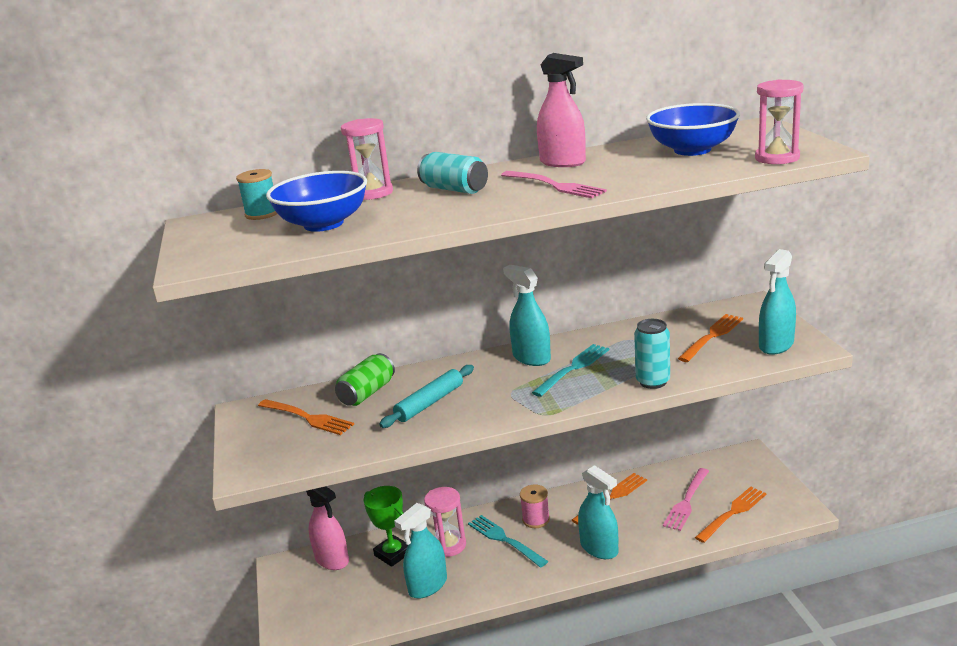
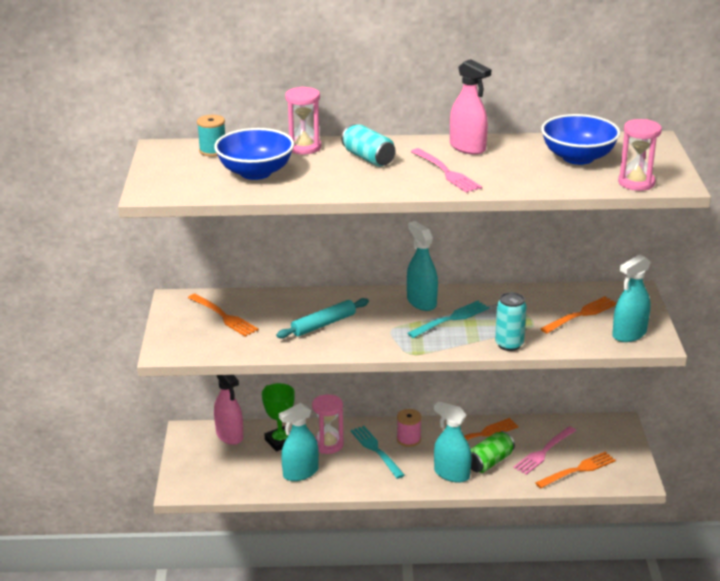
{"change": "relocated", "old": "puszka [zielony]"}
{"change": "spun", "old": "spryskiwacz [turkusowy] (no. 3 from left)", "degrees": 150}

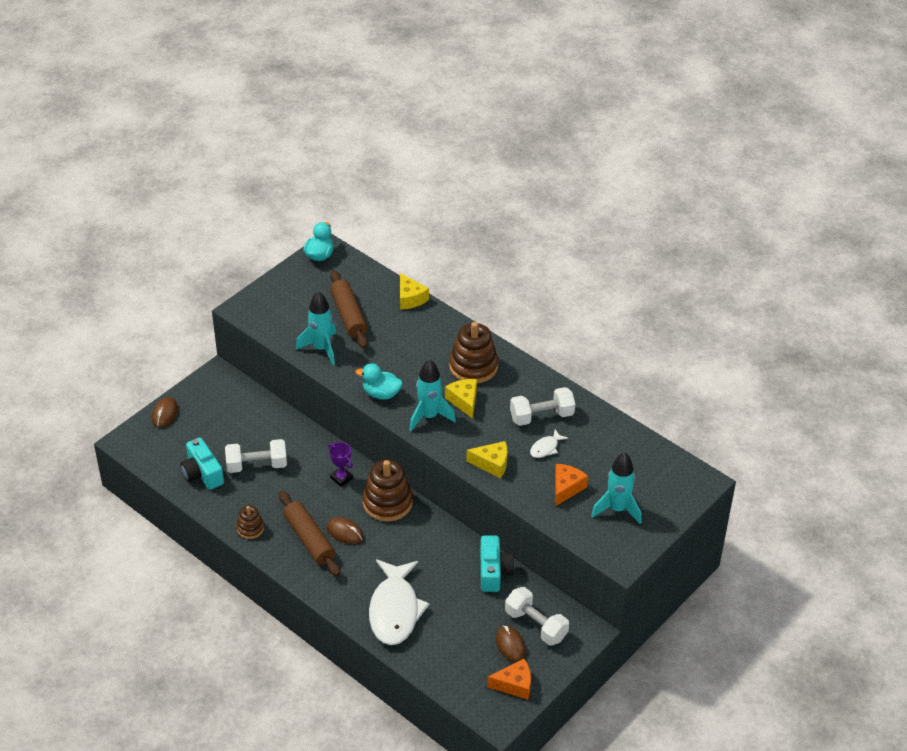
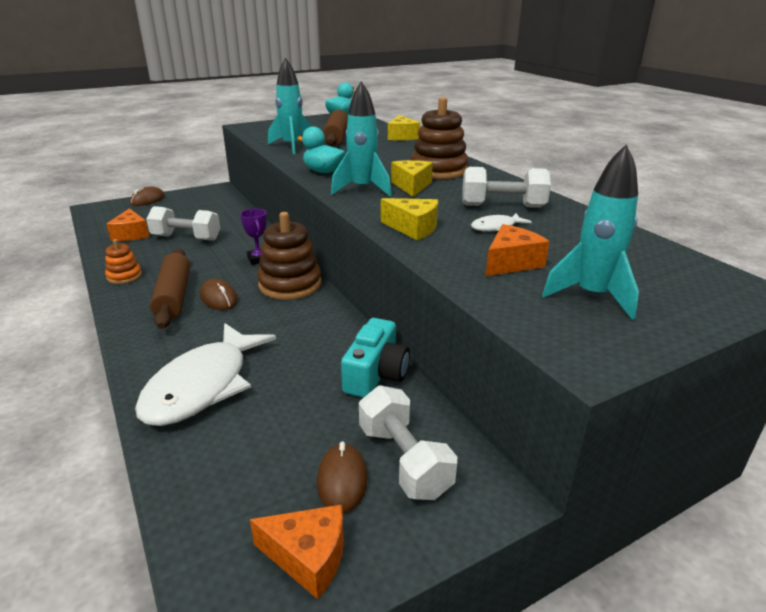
{"change": "exchanged", "old": "aparat fotograficzny [turkusowy] (no. 1 from left)", "new": "ser [pomarańczowy] (no. 1 from left)"}
{"change": "colour", "old": "zabawka nakładanka [brązowy] (no. 1 from left)", "new": "zabawka nakładanka [pomarańczowy]"}

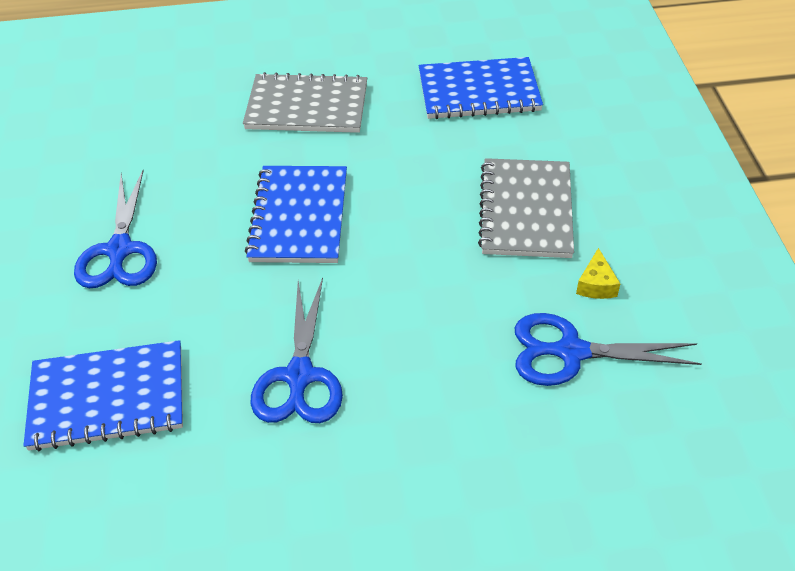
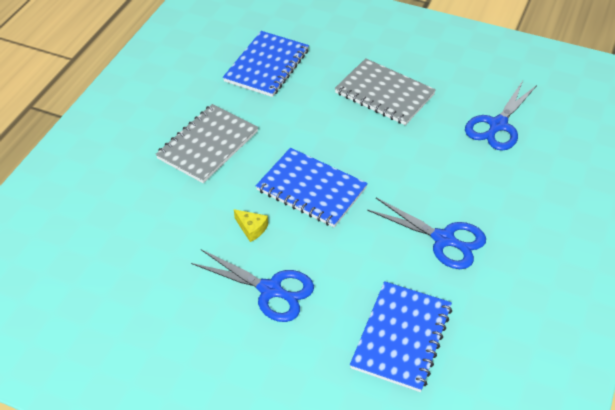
{"change": "relocated", "old": "ser [żółty]"}

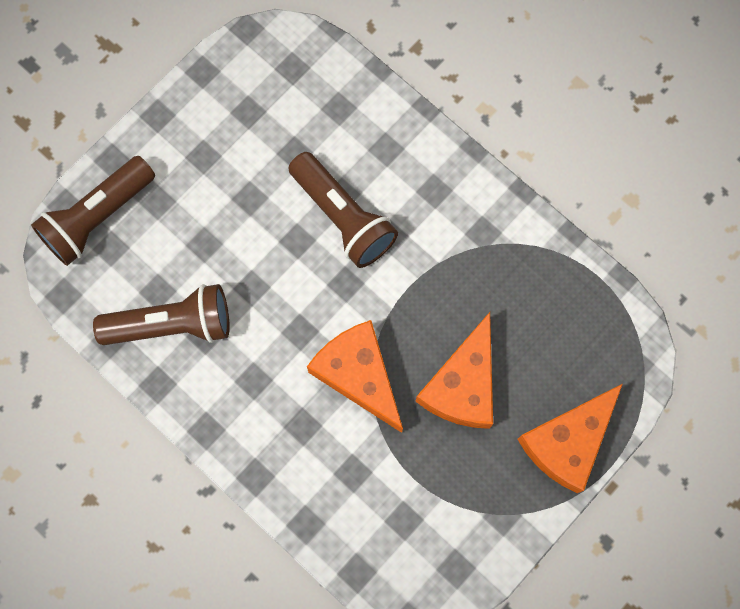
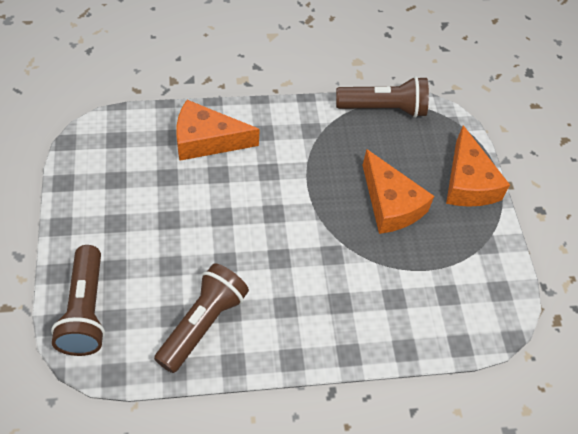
{"change": "relocated", "old": "latarka [brązowy] (no. 3 from left)"}
{"change": "relocated", "old": "ser [pomarańczowy] (no. 1 from left)"}

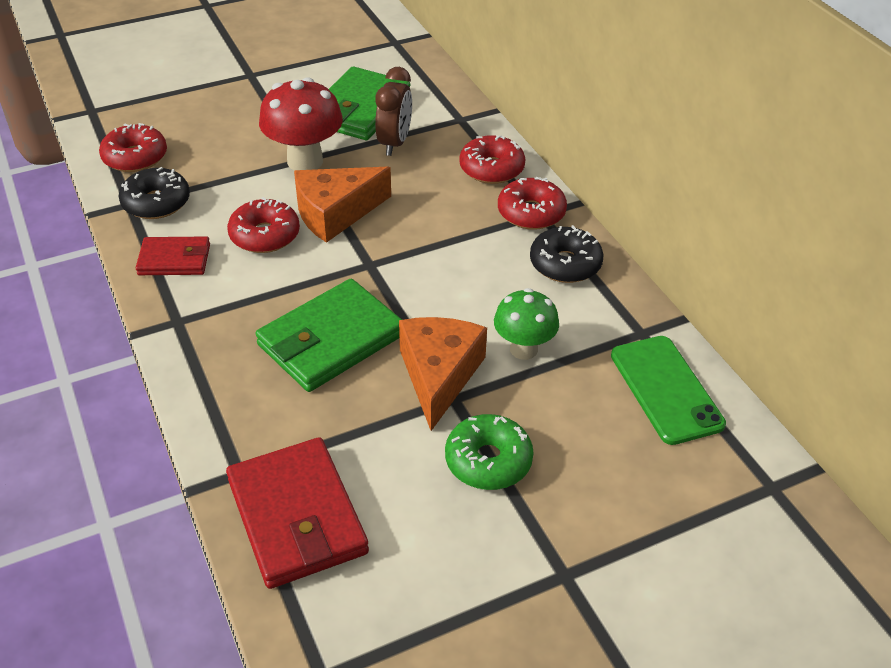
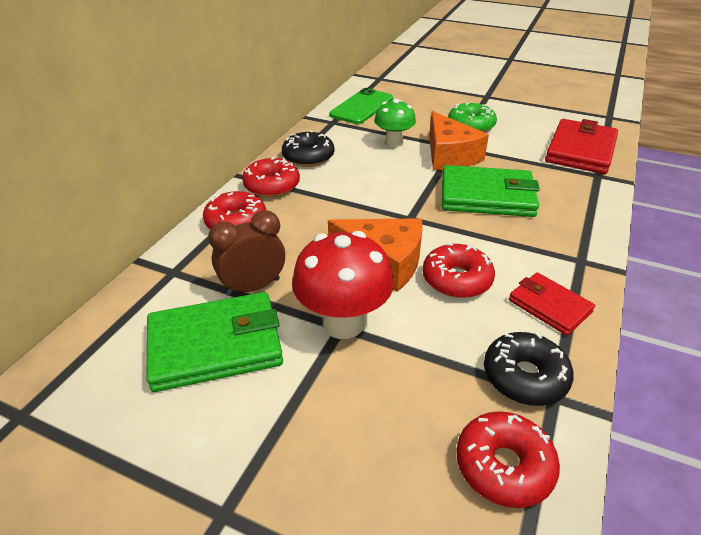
{"change": "spun", "old": "ser [pomarańczowy] (no. 2 from left)", "degrees": -75}

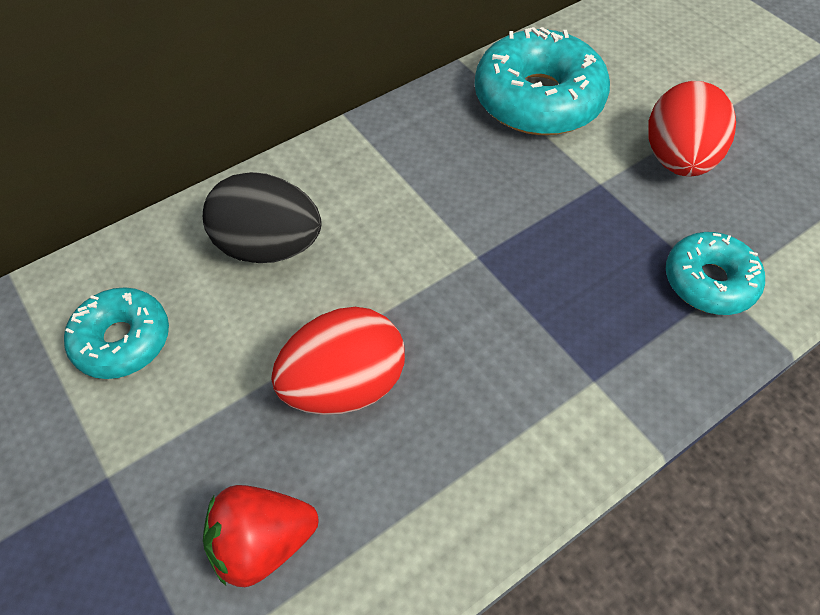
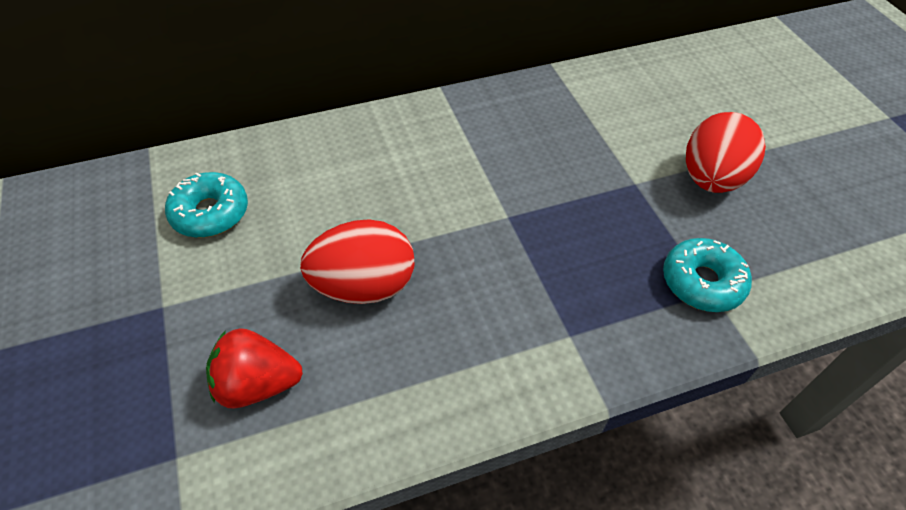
{"change": "missing", "old": "jajko [czarny]"}
{"change": "missing", "old": "donut [turkusowy] (no. 2 from left)"}

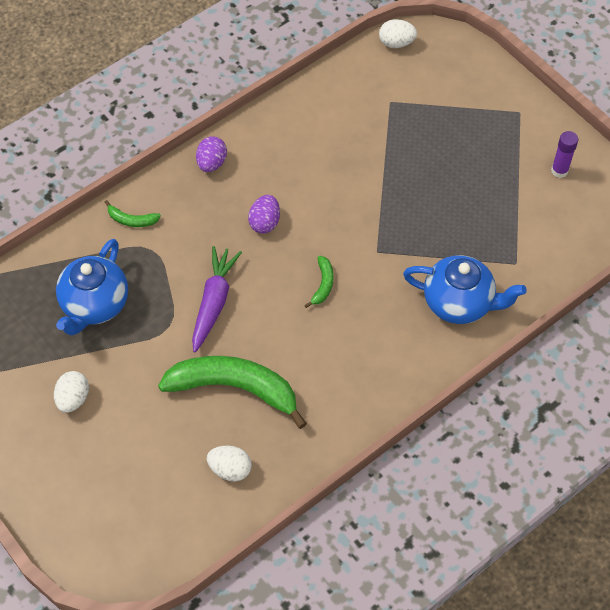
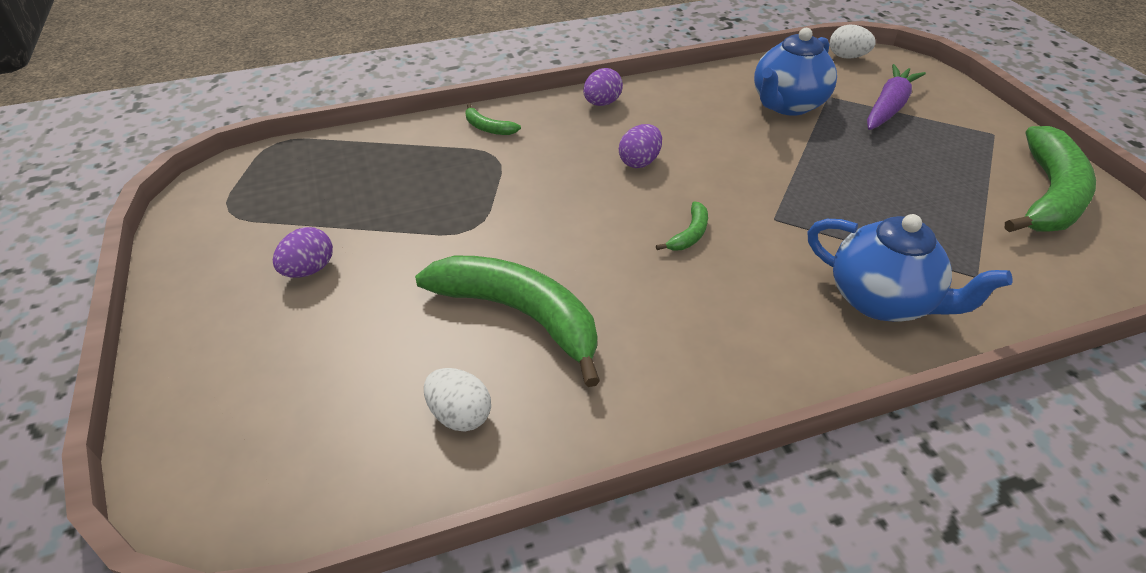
{"change": "relocated", "old": "imbryk [niebieski] (no. 1 from left)"}
{"change": "relocated", "old": "marchewka [fioletowy]"}
{"change": "exchanged", "old": "klej w sztyfcie [fioletowy]", "new": "banan [zielony] (no. 4 from left)"}
{"change": "colour", "old": "jajko [biały] (no. 1 from left)", "new": "jajko [fioletowy] (no. 1 from left)"}

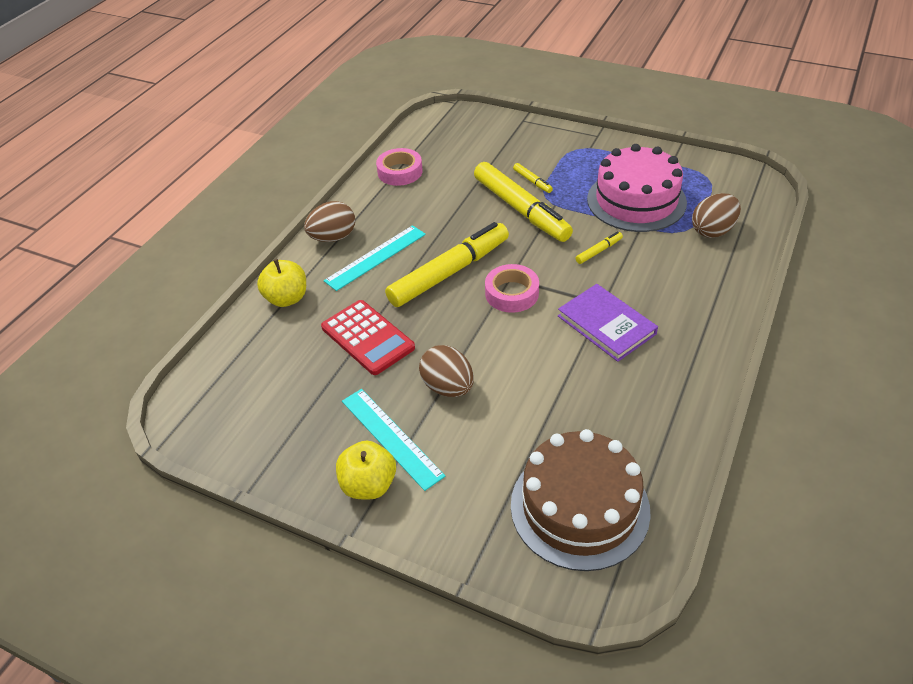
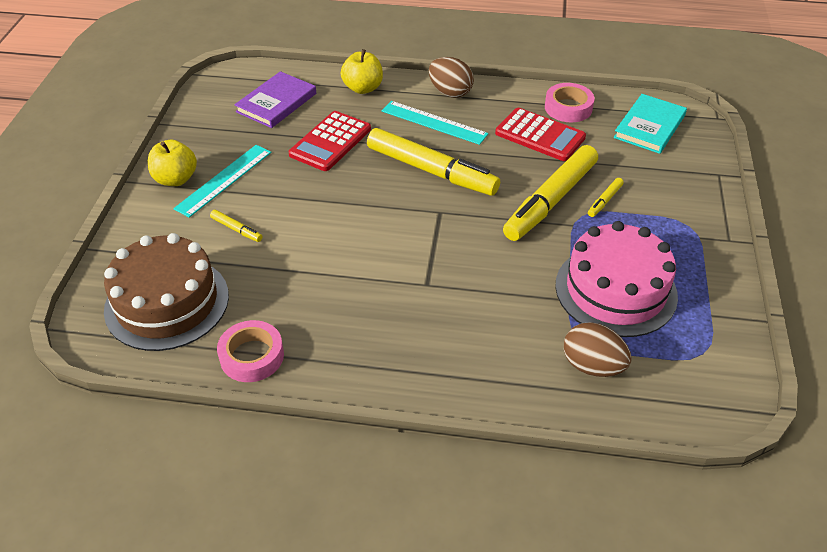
{"change": "missing", "old": "jajko [brązowy] (no. 2 from left)"}
{"change": "appeared", "new": "kalkulator [czerwony] (no. 2 from left)"}
{"change": "appeared", "new": "książka [turkusowy]"}
{"change": "relocated", "old": "taśma klejąca [różowy] (no. 2 from left in the first image)", "new": "taśma klejąca [różowy] (no. 1 from left)"}
{"change": "relocated", "old": "książka [fioletowy]"}
{"change": "relocated", "old": "flamaster [żółty] (no. 4 from left in the first image)", "new": "flamaster [żółty] (no. 1 from left)"}

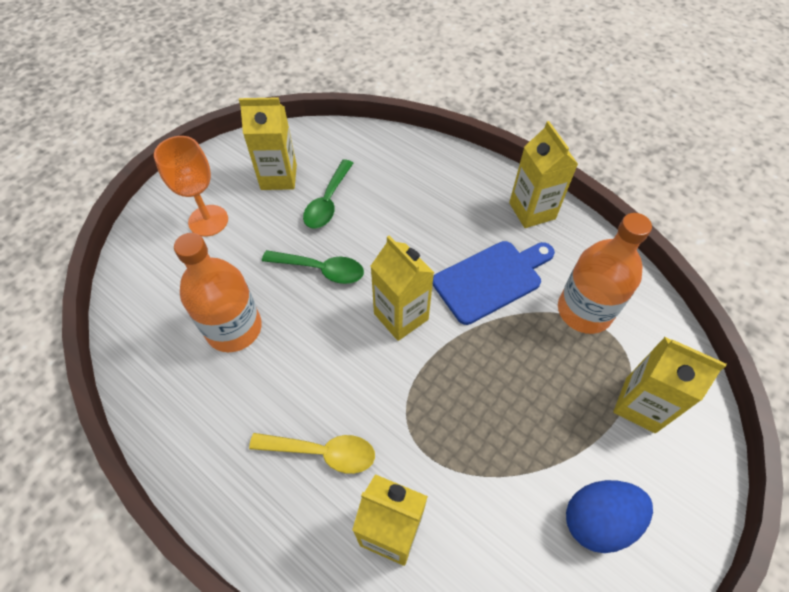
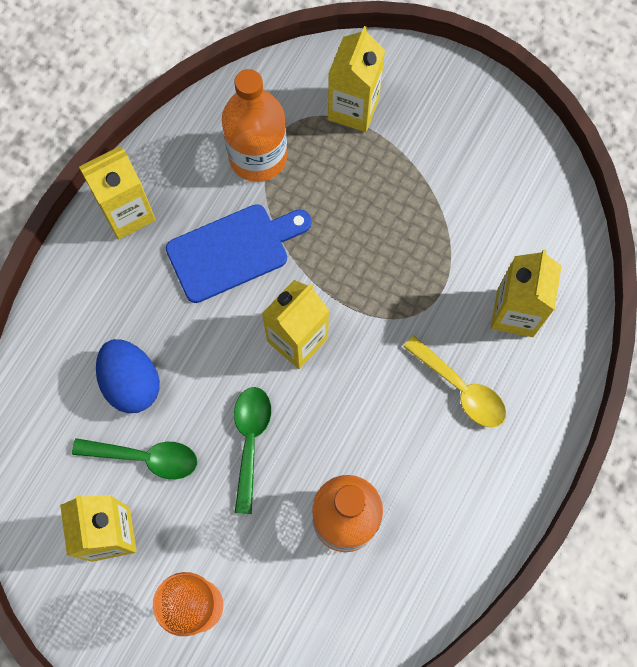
{"change": "relocated", "old": "jajko [niebieski]"}
{"change": "spun", "old": "łyżka [żółty]", "degrees": 135}
{"change": "spun", "old": "deska do krojenia [niebieski]", "degrees": 105}

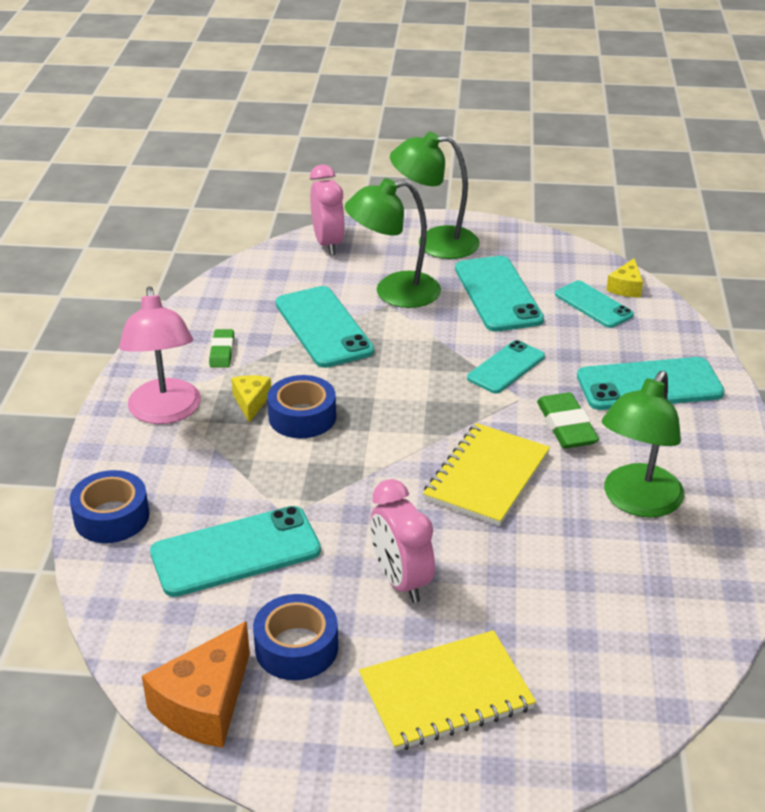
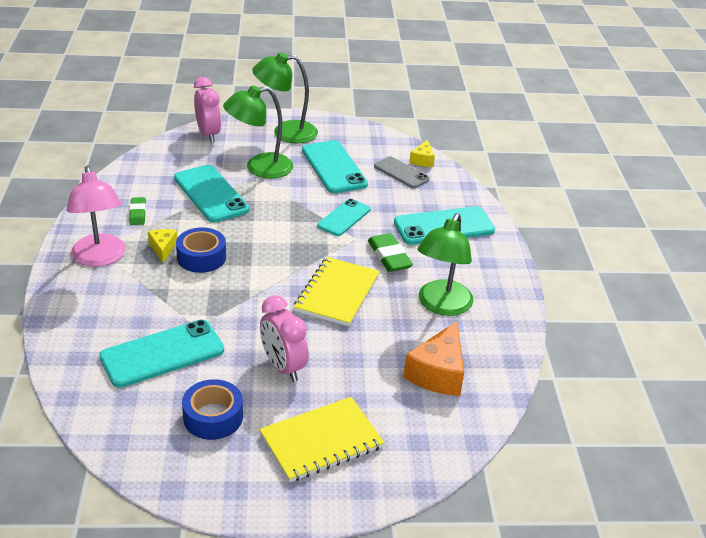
{"change": "missing", "old": "taśma klejąca [niebieski] (no. 1 from left)"}
{"change": "relocated", "old": "ser [pomarańczowy]"}
{"change": "colour", "old": "telefon [turkusowy] (no. 5 from left)", "new": "telefon [szary]"}

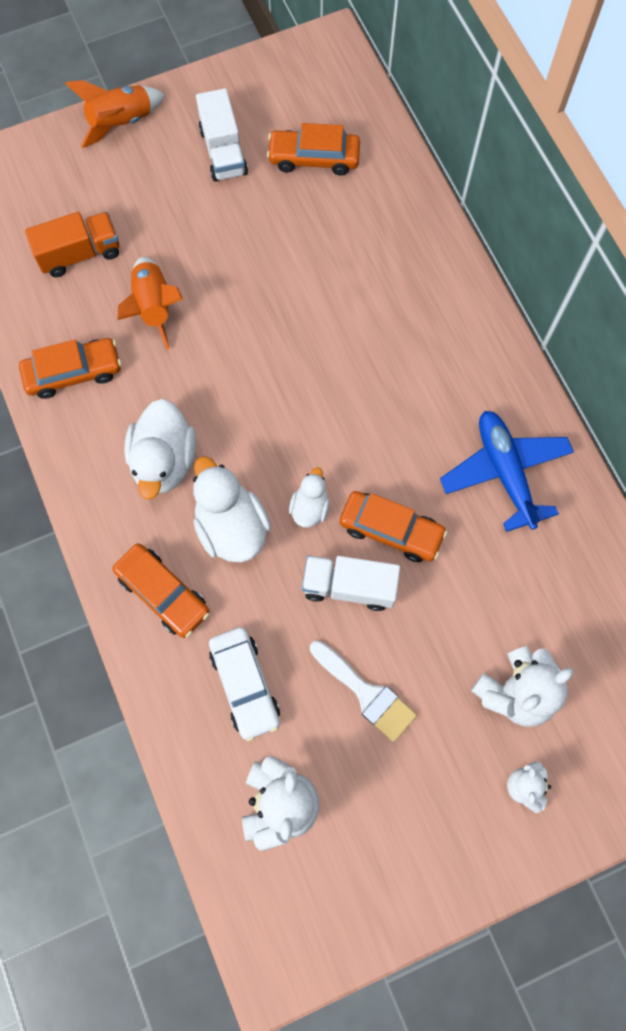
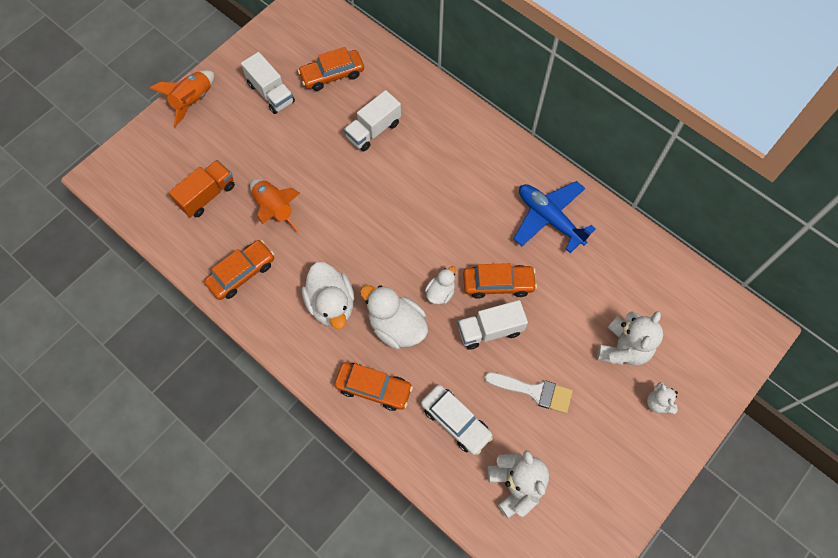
{"change": "appeared", "new": "ciężarówka [biały] (no. 2 from left)"}
{"change": "spun", "old": "kaczka [biały] (no. 3 from left)", "degrees": 45}

